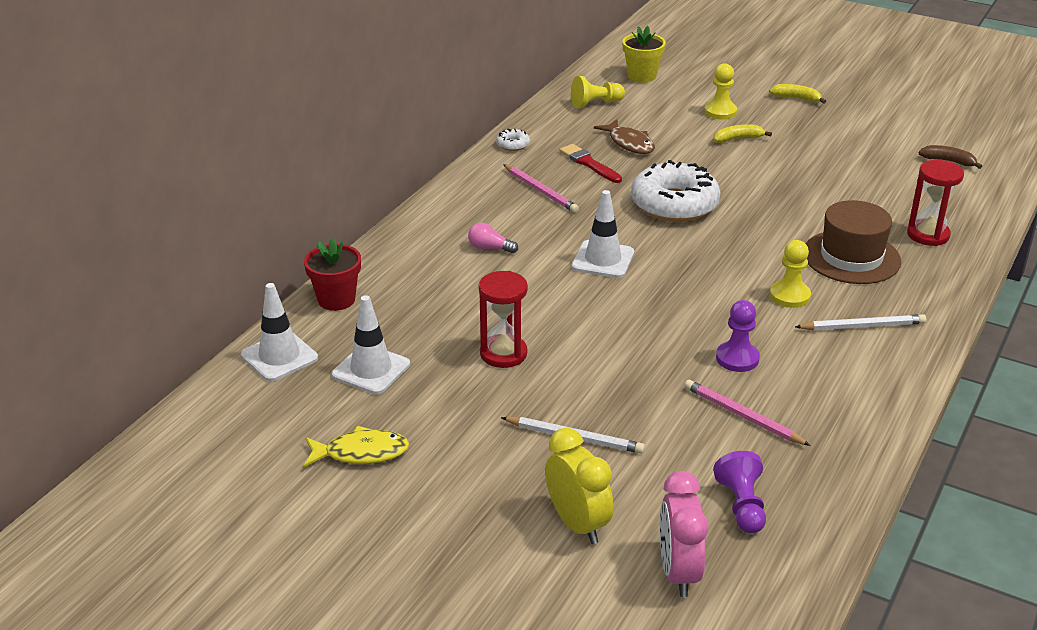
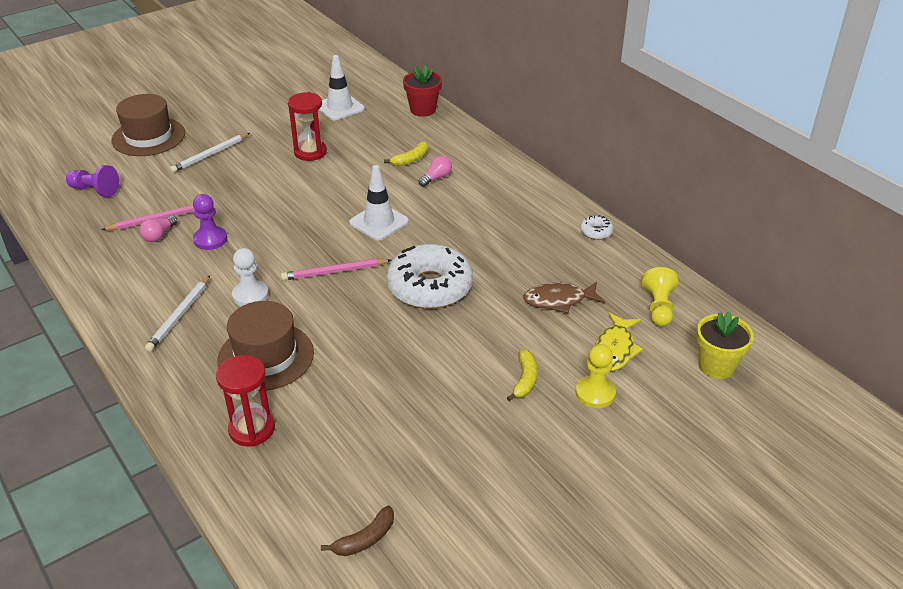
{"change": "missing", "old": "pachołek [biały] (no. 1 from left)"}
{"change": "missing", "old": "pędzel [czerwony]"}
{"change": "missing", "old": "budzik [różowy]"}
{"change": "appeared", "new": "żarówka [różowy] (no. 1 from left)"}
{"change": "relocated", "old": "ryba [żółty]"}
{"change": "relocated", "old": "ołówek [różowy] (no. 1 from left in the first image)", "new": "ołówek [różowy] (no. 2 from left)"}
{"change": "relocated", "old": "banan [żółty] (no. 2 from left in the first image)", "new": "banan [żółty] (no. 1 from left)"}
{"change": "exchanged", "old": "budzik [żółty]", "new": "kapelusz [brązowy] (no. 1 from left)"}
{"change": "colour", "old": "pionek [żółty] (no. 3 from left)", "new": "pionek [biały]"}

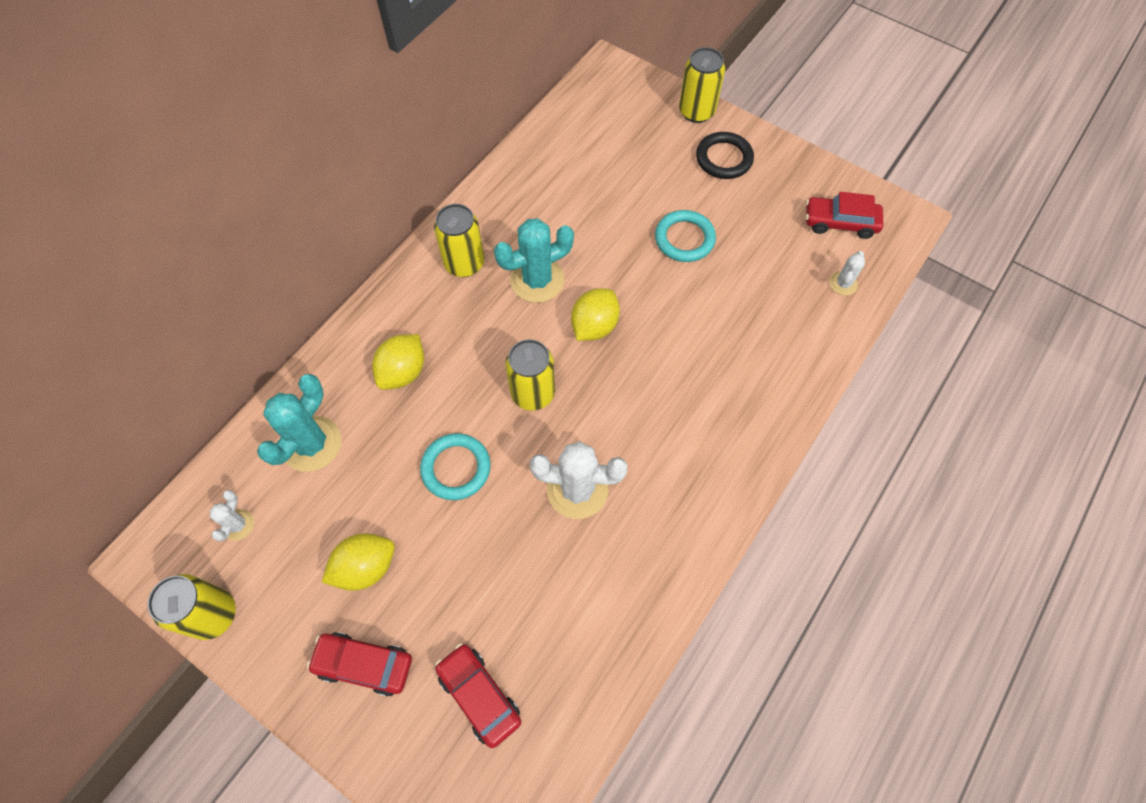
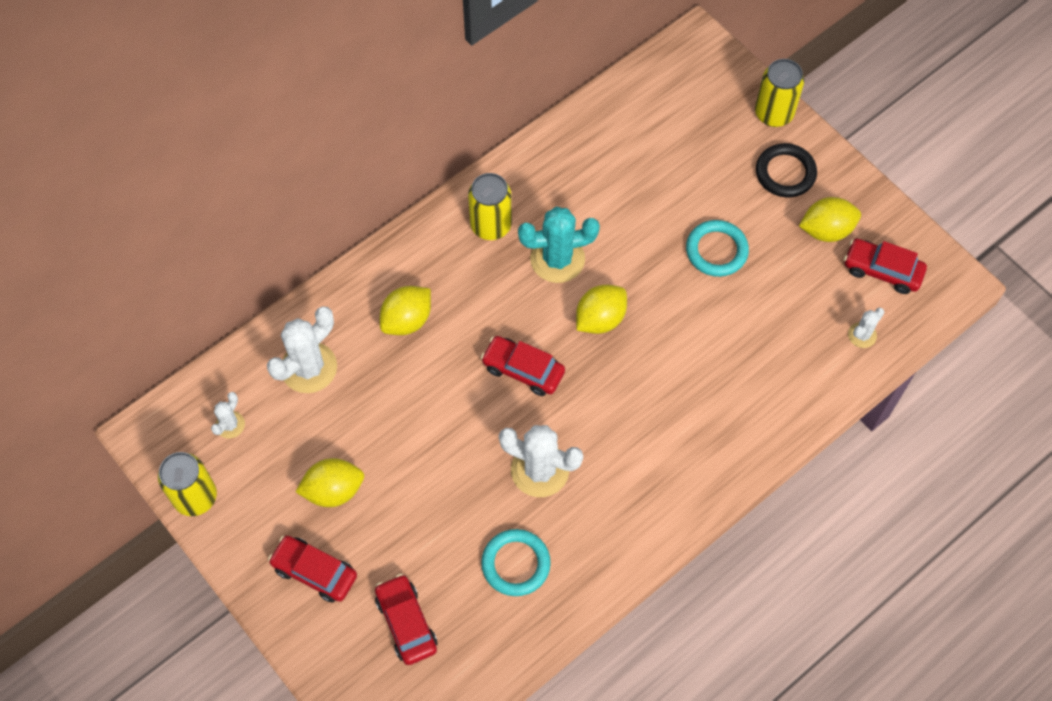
{"change": "appeared", "new": "cytryna [żółty] (no. 4 from left)"}
{"change": "relocated", "old": "pierścień [turkusowy] (no. 1 from left)"}
{"change": "exchanged", "old": "puszka [żółty] (no. 3 from left)", "new": "samochód [czerwony] (no. 3 from left)"}
{"change": "colour", "old": "kaktus [turkusowy] (no. 1 from left)", "new": "kaktus [biały] (no. 2 from left)"}

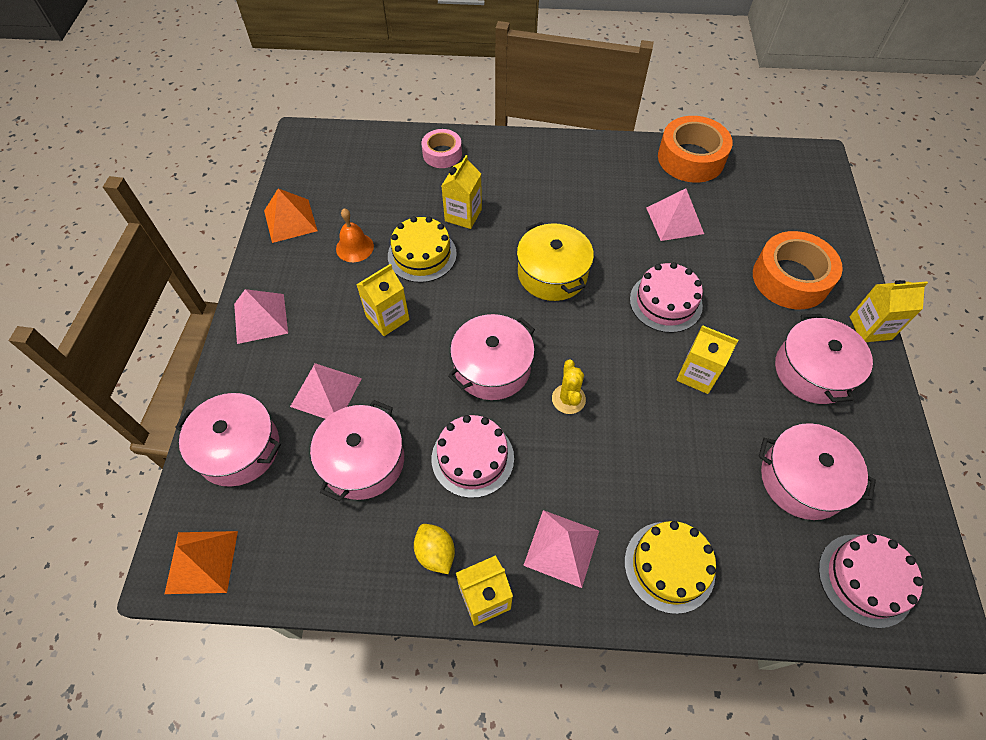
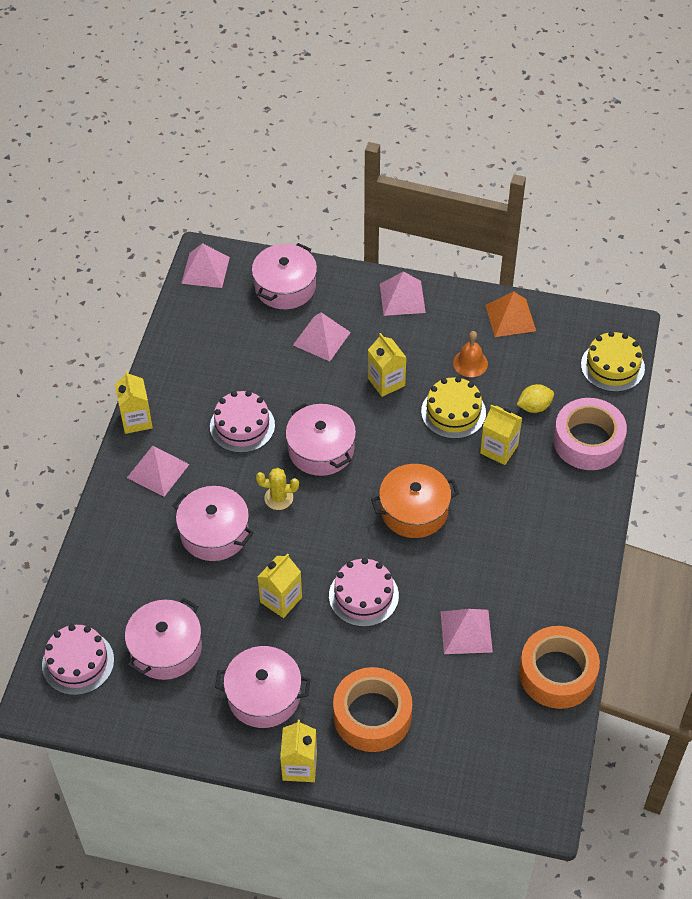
{"change": "relocated", "old": "garnek [różowy] (no. 2 from left)"}
{"change": "relocated", "old": "cytryna [żółty]"}
{"change": "relocated", "old": "tort [żółty] (no. 2 from left)"}
{"change": "colour", "old": "piramida [pomarańczowy] (no. 1 from left)", "new": "piramida [różowy] (no. 2 from left)"}
{"change": "colour", "old": "garnek [żółty]", "new": "garnek [pomarańczowy]"}
{"change": "size", "old": "taśma klejąca [różowy]", "factor": 1.68}

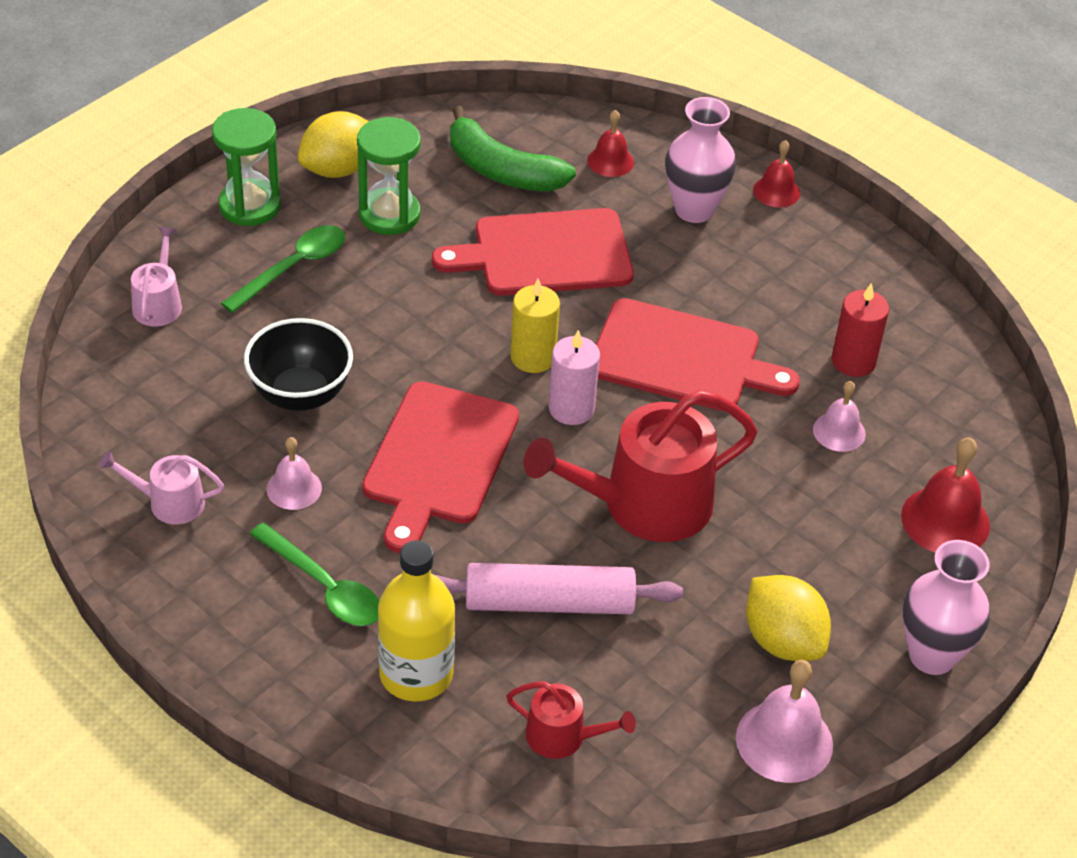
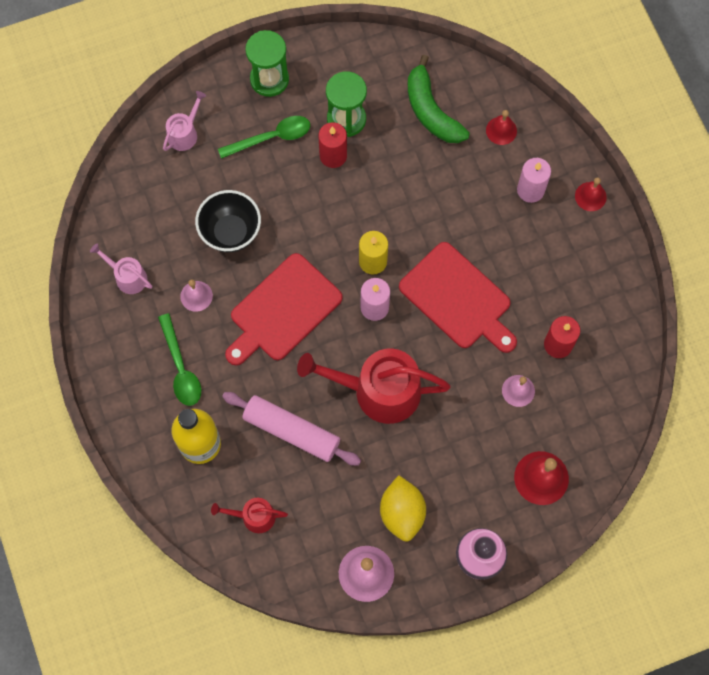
{"change": "missing", "old": "cytryna [żółty] (no. 1 from left)"}
{"change": "missing", "old": "deska do krojenia [czerwony] (no. 2 from left)"}
{"change": "appeared", "new": "świeca [czerwony] (no. 1 from left)"}
{"change": "exchanged", "old": "wazon [różowy] (no. 1 from left)", "new": "świeca [różowy] (no. 2 from left)"}
{"change": "spun", "old": "konewka [czerwony] (no. 1 from left)", "degrees": 135}

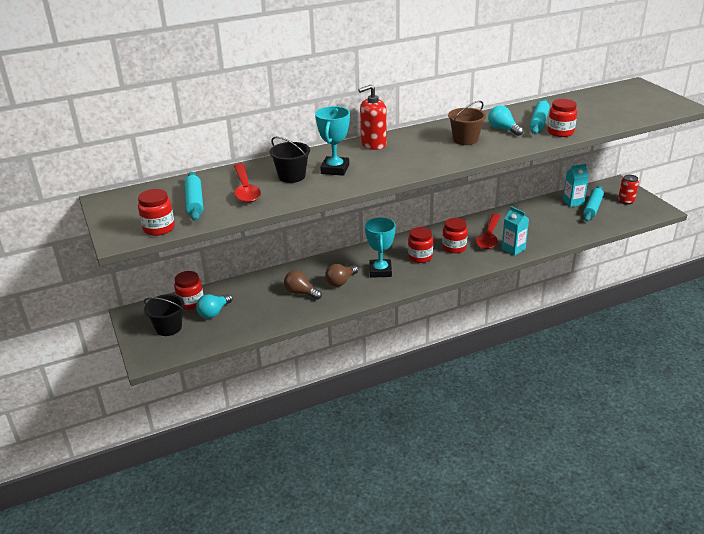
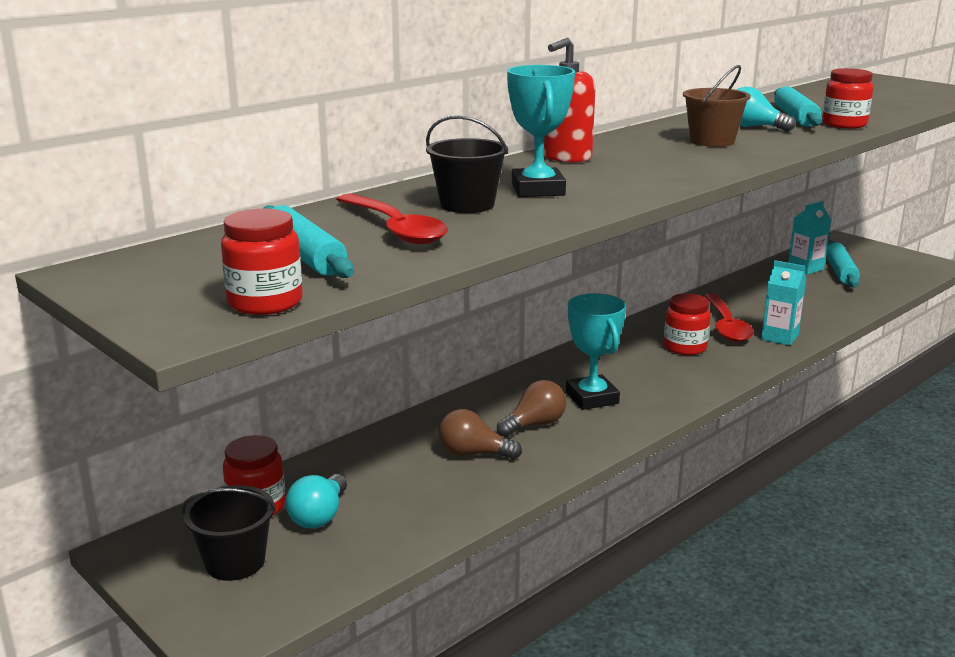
{"change": "missing", "old": "słoik [czerwony] (no. 3 from left)"}
{"change": "missing", "old": "puszka [czerwony]"}
{"change": "spun", "old": "żarówka [brązowy] (no. 2 from left)", "degrees": -150}

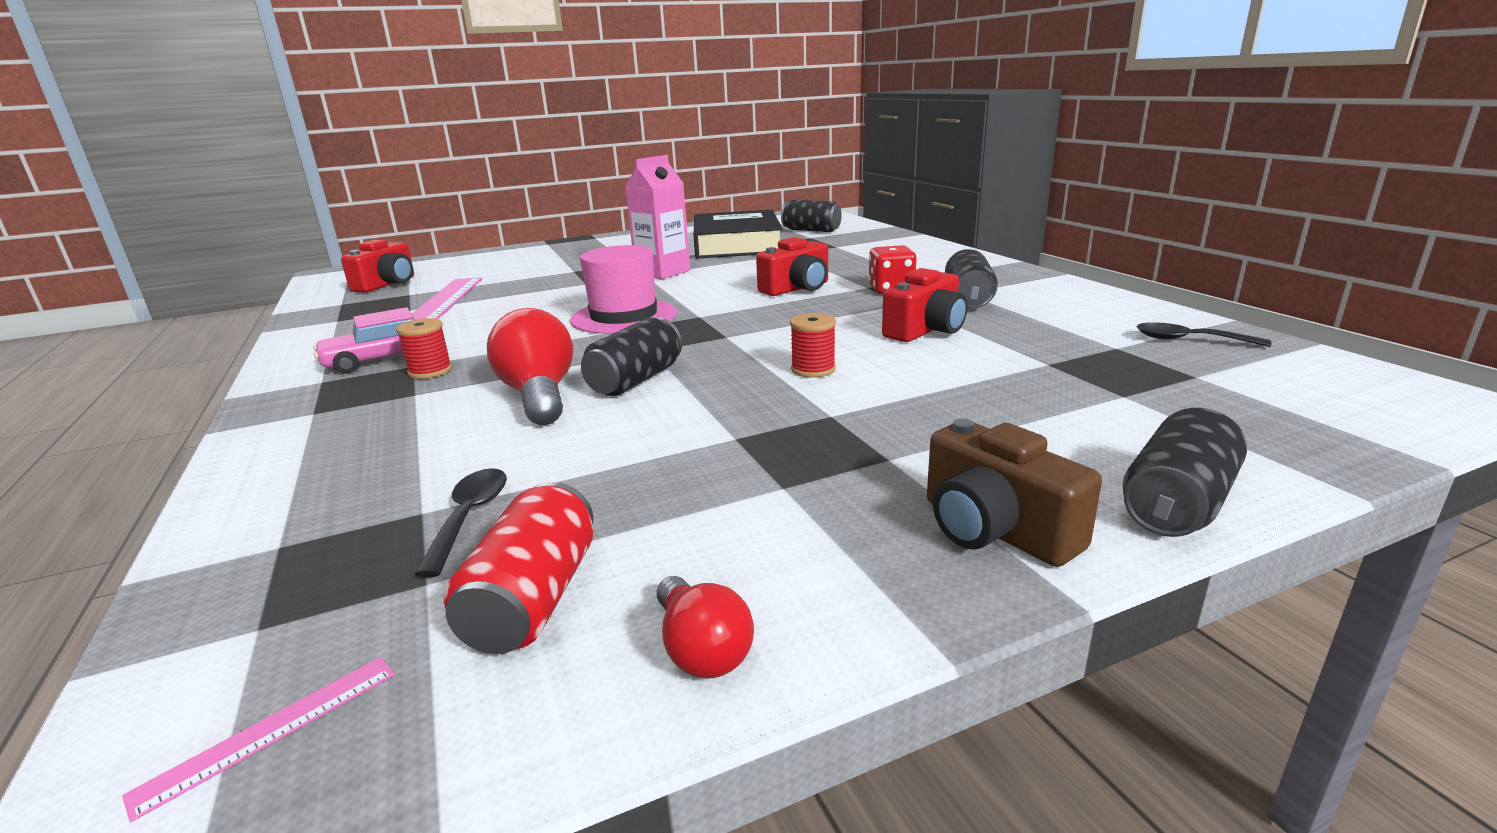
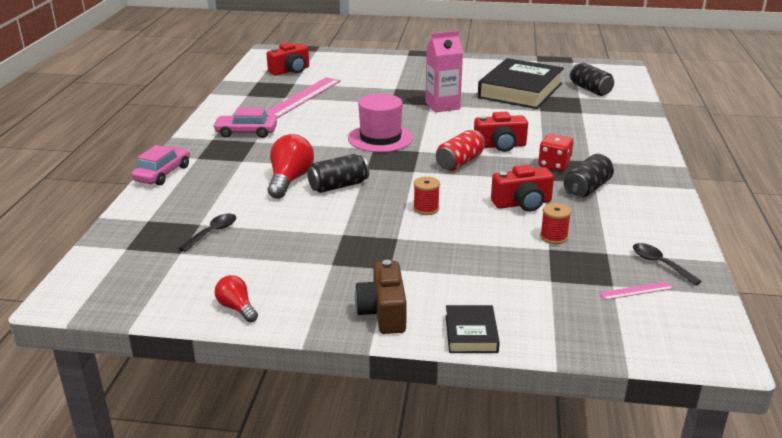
{"change": "appeared", "new": "samochód [różowy] (no. 1 from left)"}
{"change": "relocated", "old": "linijka [różowy] (no. 1 from left in the first image)", "new": "linijka [różowy] (no. 2 from left)"}
{"change": "relocated", "old": "szpulka [czerwony] (no. 1 from left in the first image)", "new": "szpulka [czerwony] (no. 2 from left)"}
{"change": "relocated", "old": "puszka [czerwony]"}
{"change": "exchanged", "old": "puszka [czarny] (no. 4 from left)", "new": "książka [czarny] (no. 1 from left)"}
{"change": "spun", "old": "żarówka [czerwony] (no. 2 from left in the first image)", "degrees": 135}

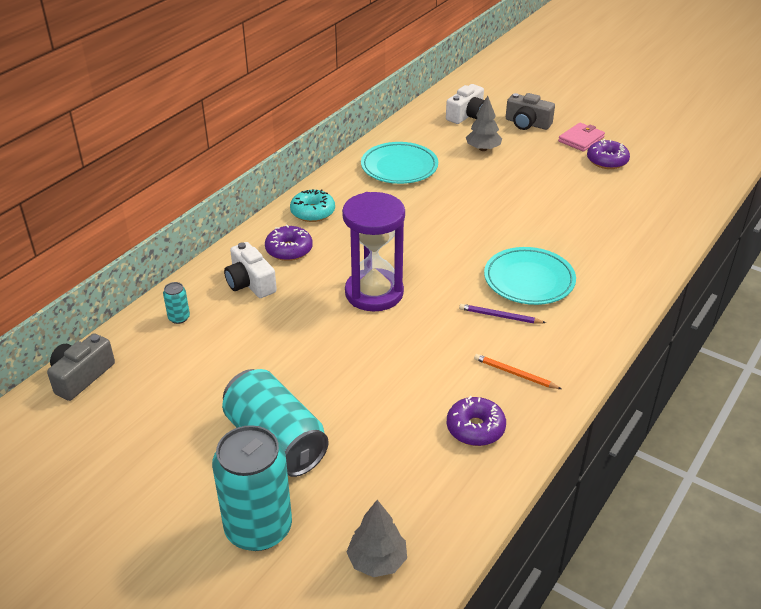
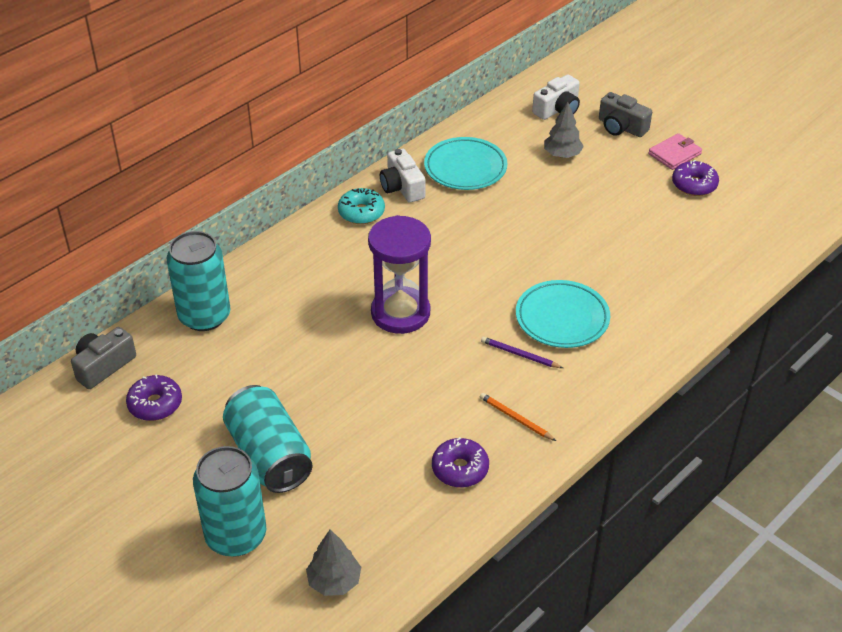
{"change": "relocated", "old": "aparat fotograficzny [biały] (no. 1 from left)"}
{"change": "relocated", "old": "donut [fioletowy] (no. 1 from left)"}
{"change": "size", "old": "puszka [turkusowy] (no. 1 from left)", "factor": 2.45}

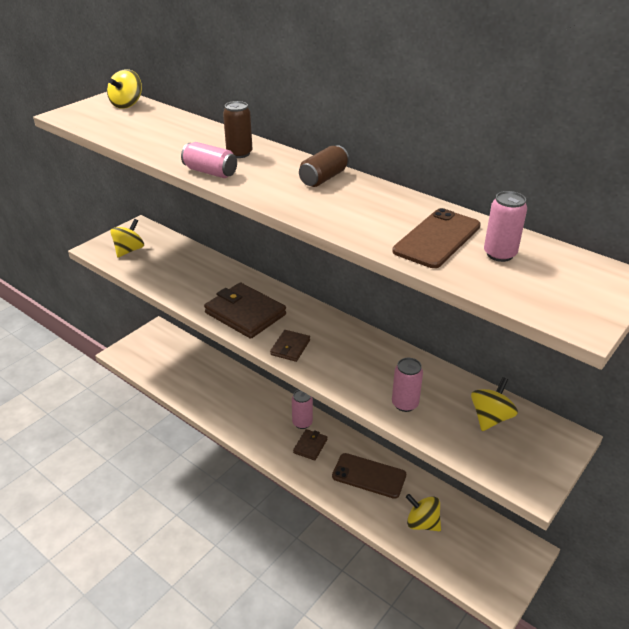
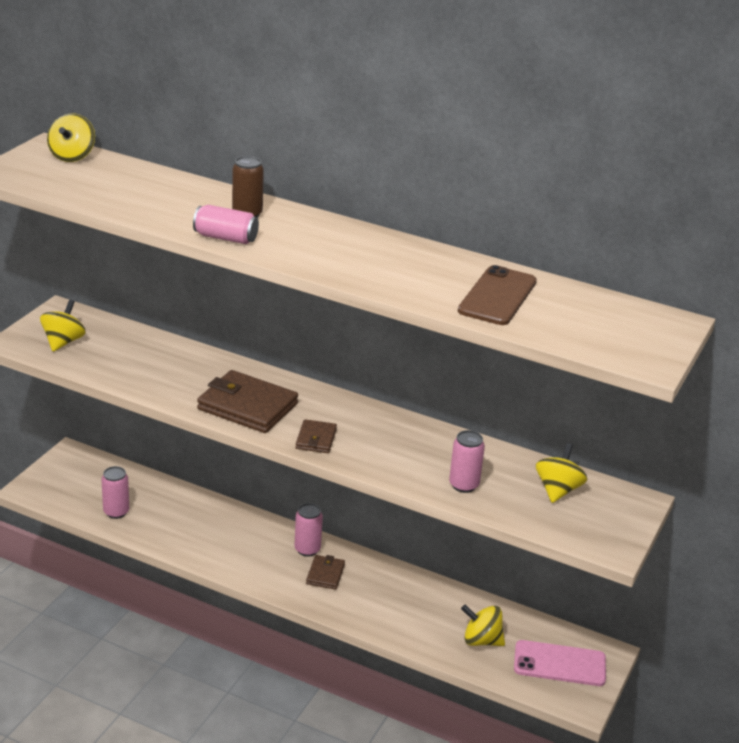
{"change": "missing", "old": "puszka [brązowy] (no. 2 from left)"}
{"change": "missing", "old": "telefon [brązowy] (no. 1 from left)"}
{"change": "appeared", "new": "telefon [różowy]"}
{"change": "relocated", "old": "puszka [różowy] (no. 4 from left in the first image)", "new": "puszka [różowy] (no. 1 from left)"}

